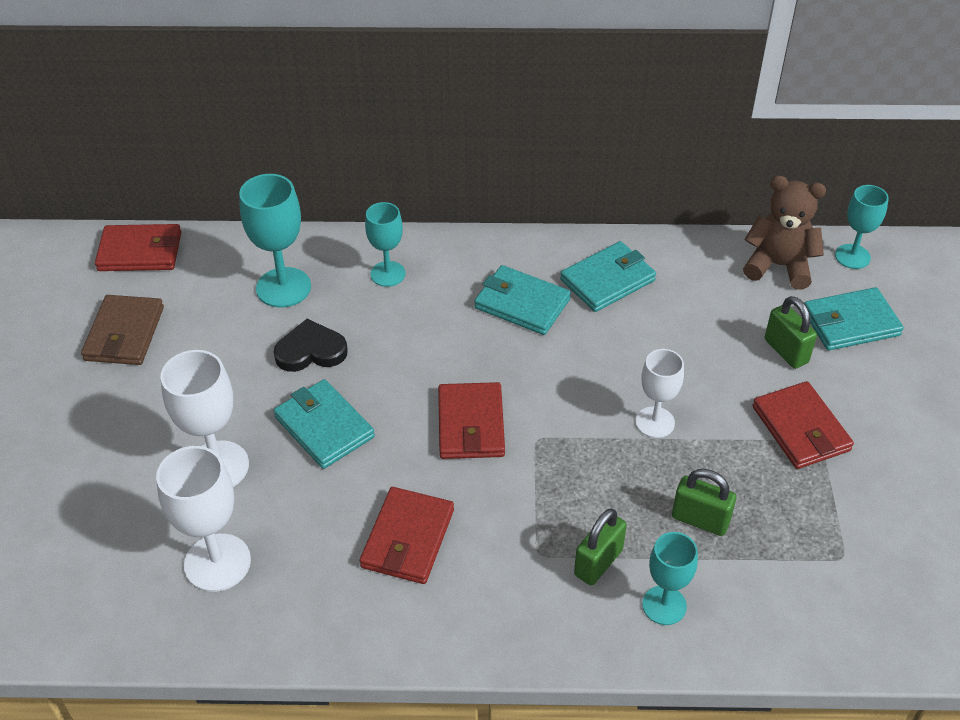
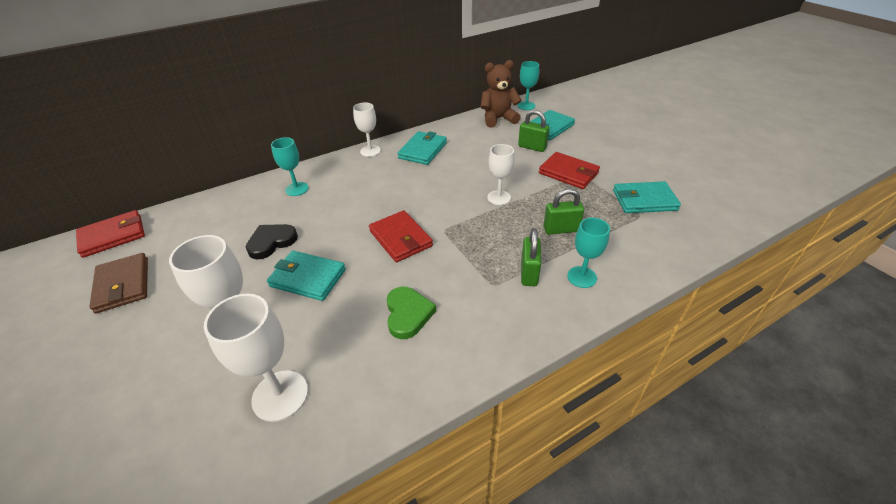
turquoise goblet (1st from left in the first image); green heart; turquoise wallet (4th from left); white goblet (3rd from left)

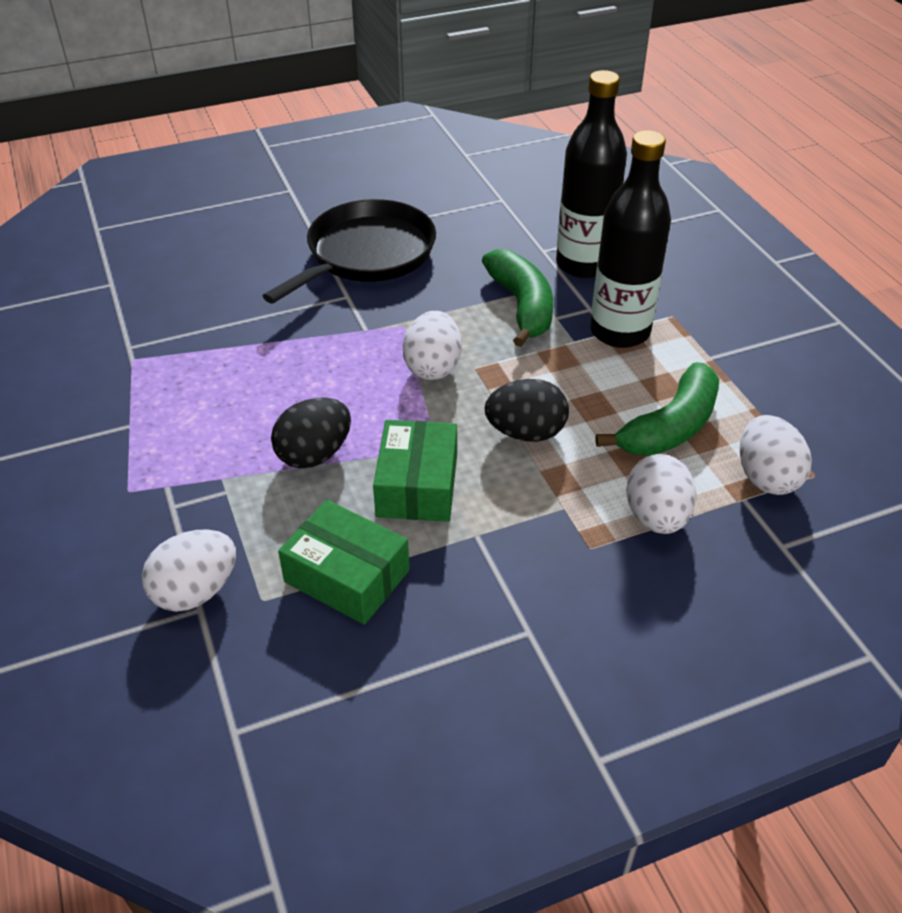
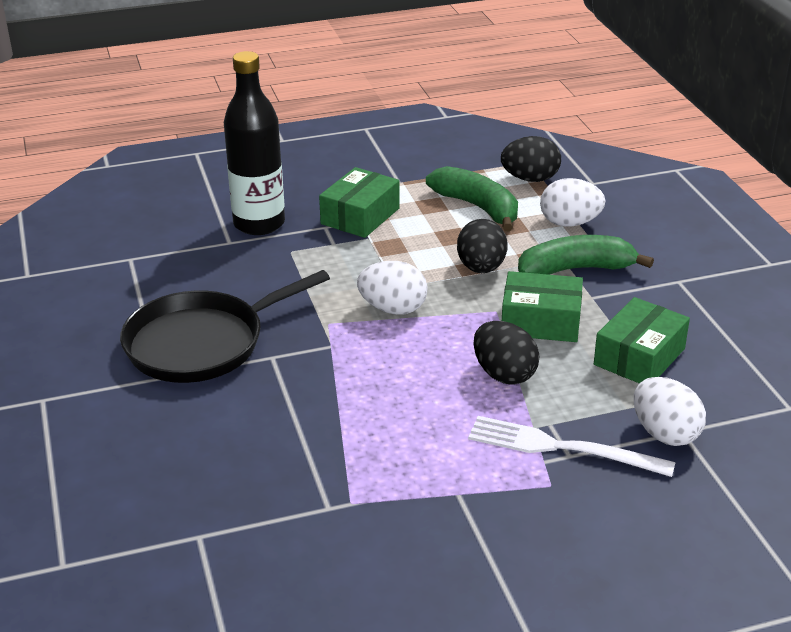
black pan; green banana (2nd from left); green box (1st from left); black egg (3rd from left); white fork

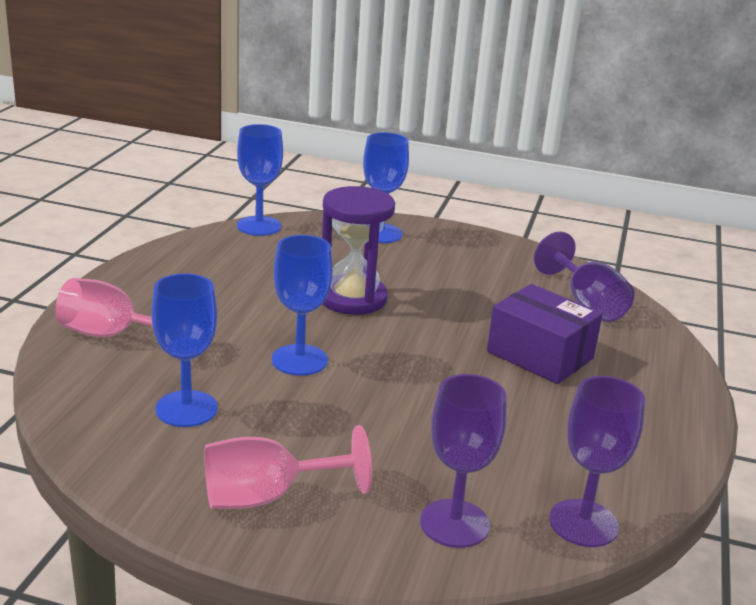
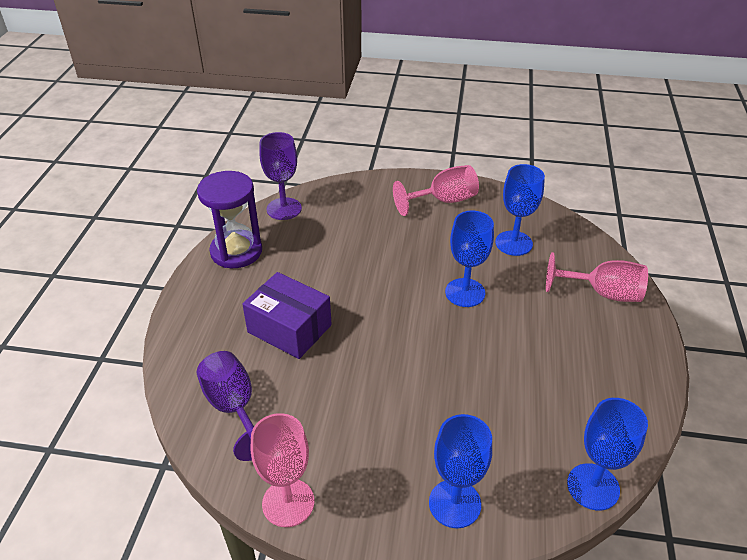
purple hourglass; purple goblet (1st from left in the first image); pink goblet (1st from left)

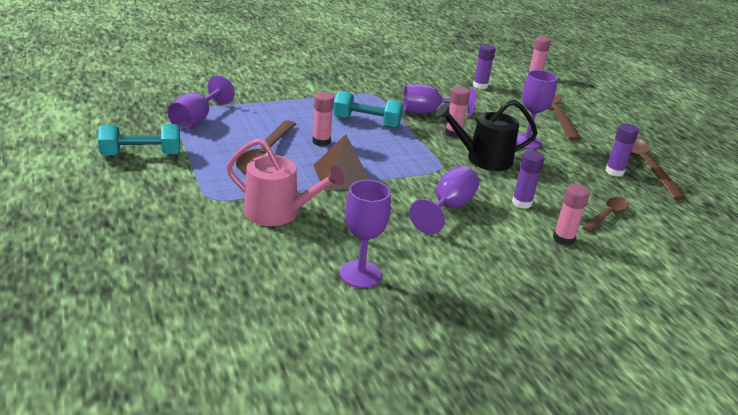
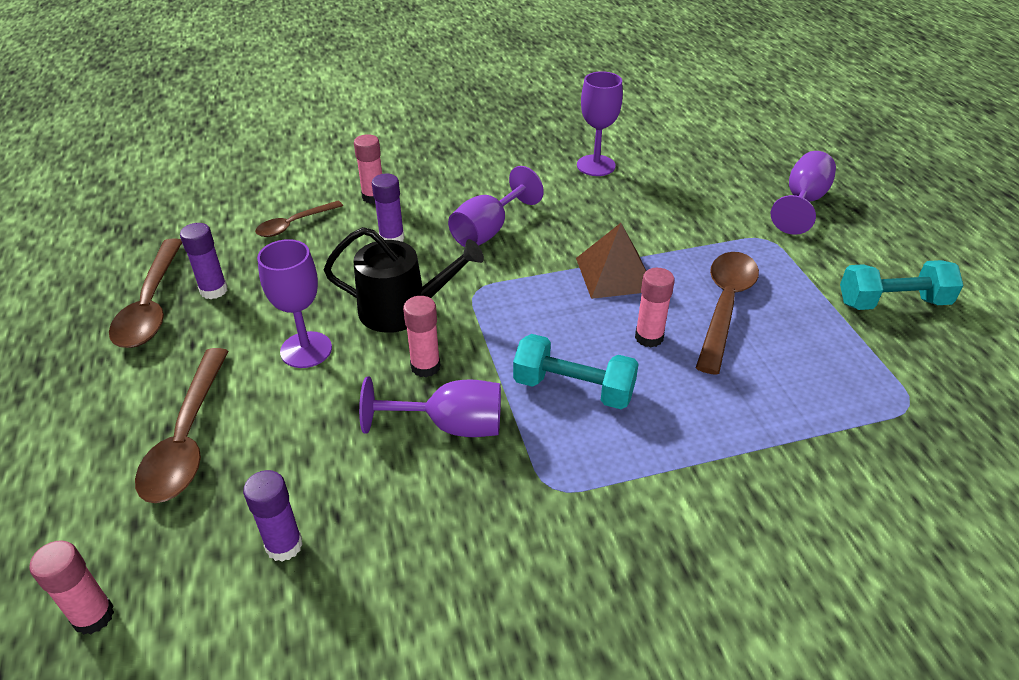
purple goblet (5th from left); pink watering can

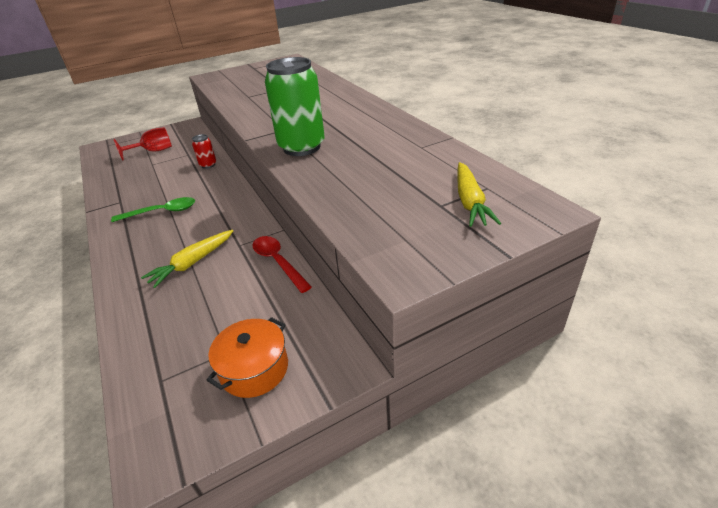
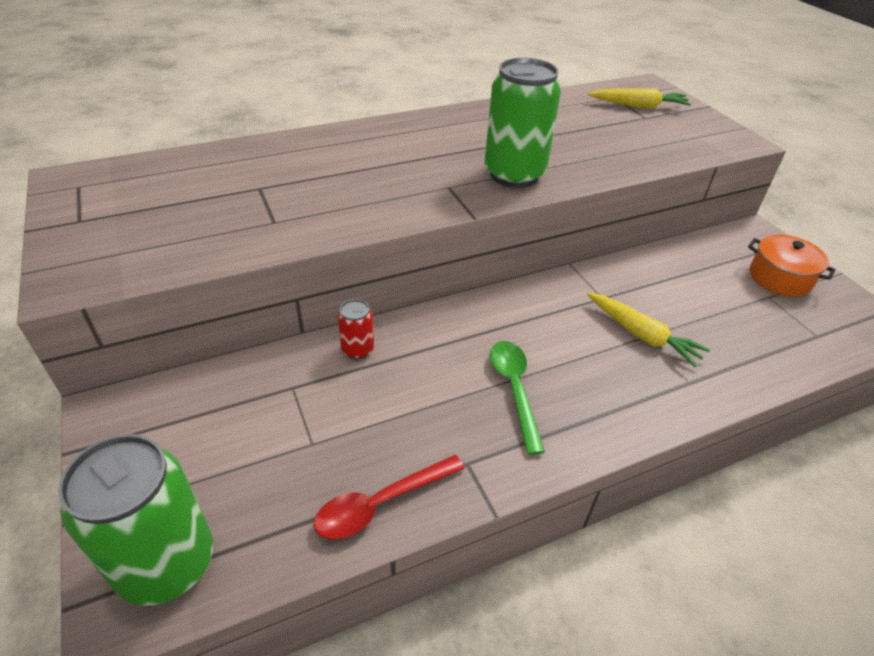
red goblet; red spoon; green can (1st from left)

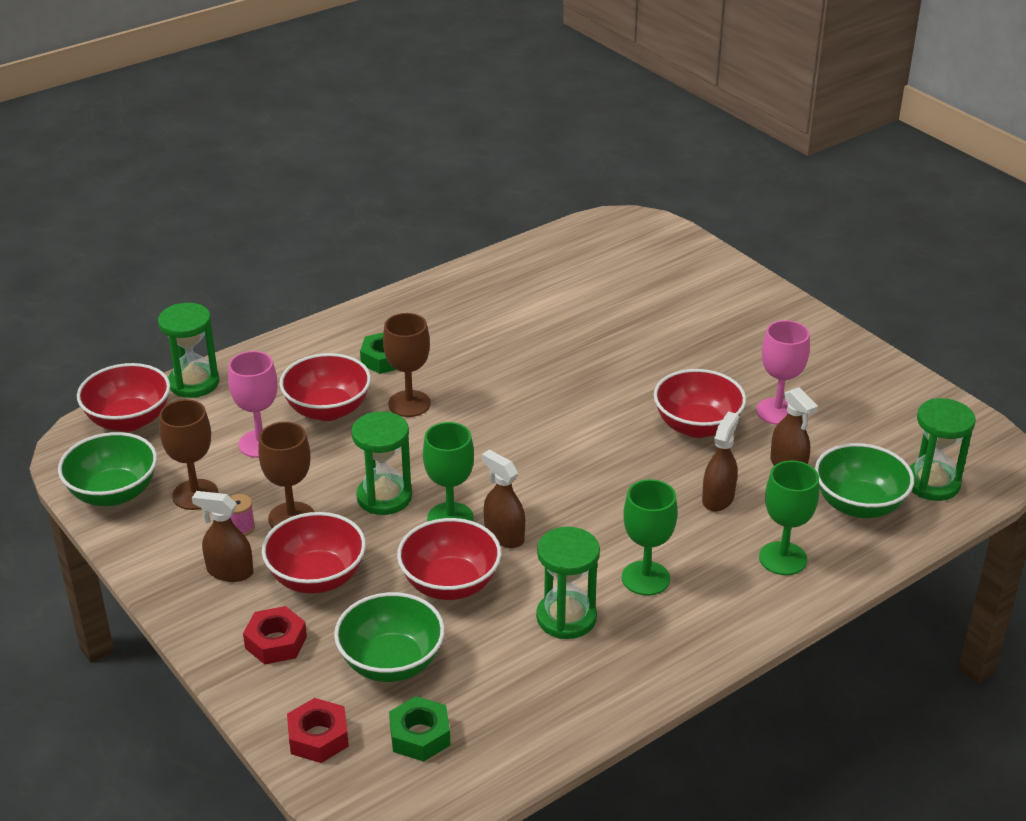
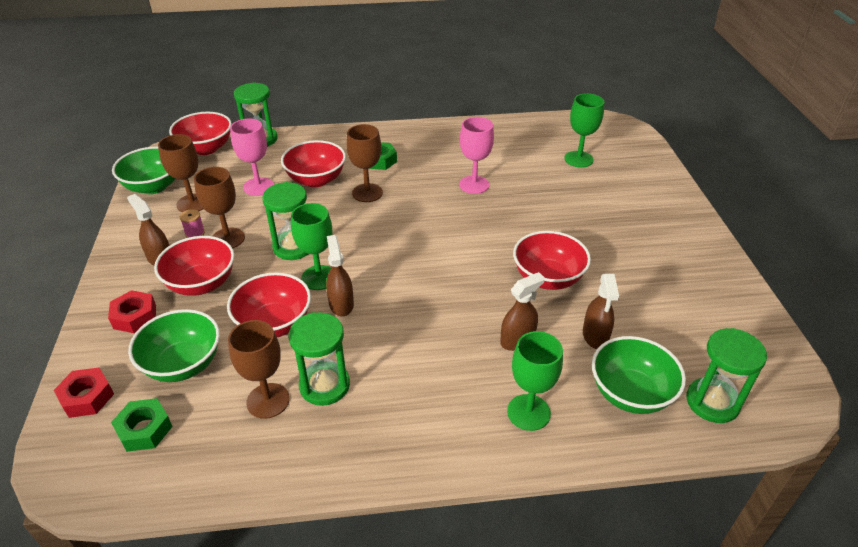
green goblet (3rd from left); pink goblet (2nd from left); brown goblet (3rd from left)

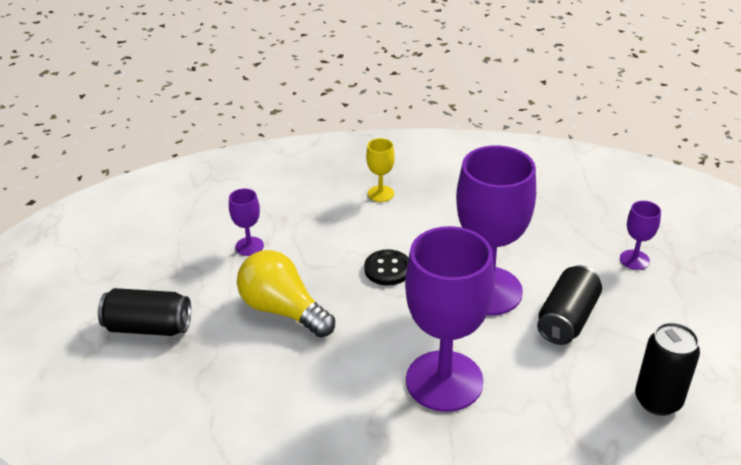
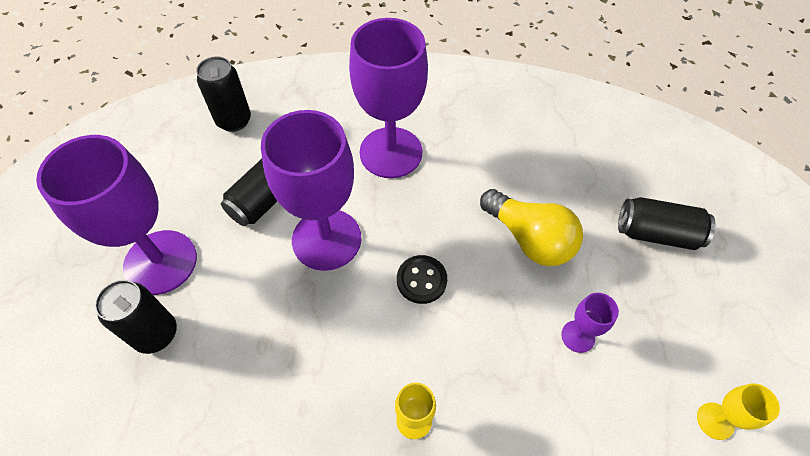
purple goblet (1st from left); black can (1st from left); yellow goblet (2nd from left)

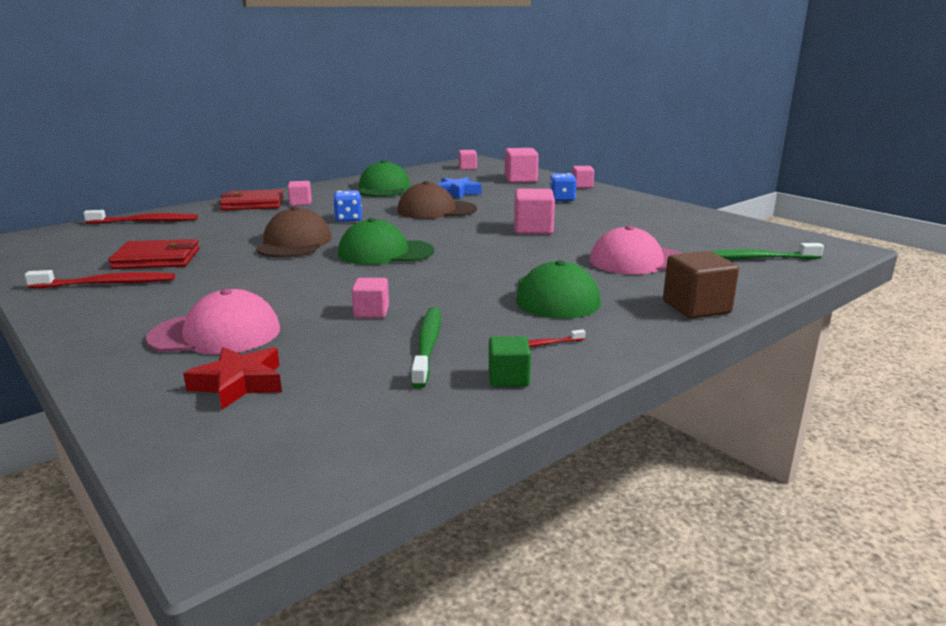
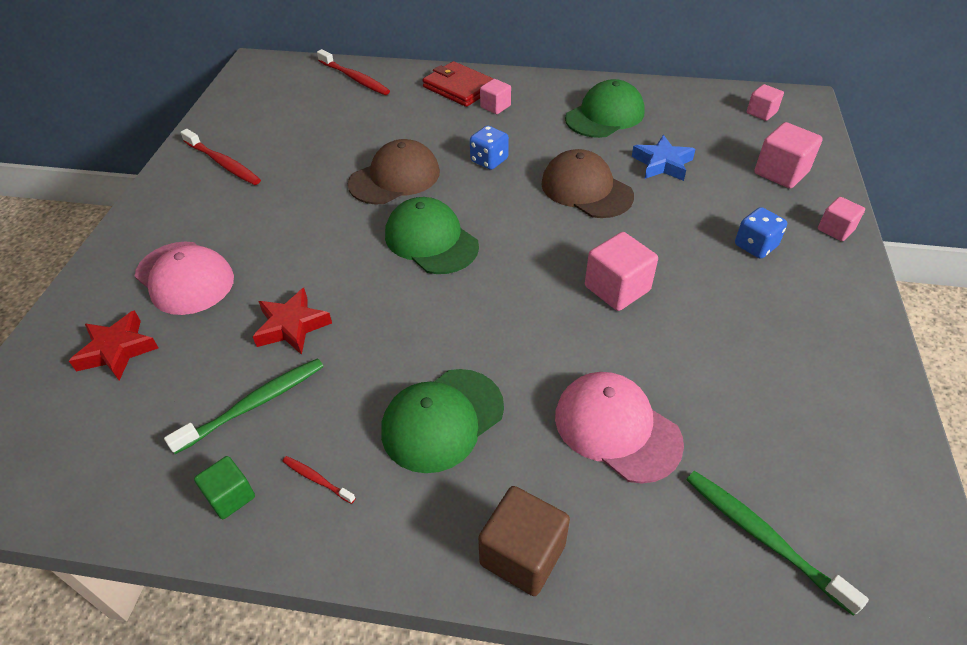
red wallet (1st from left in the first image); red star (2nd from left)

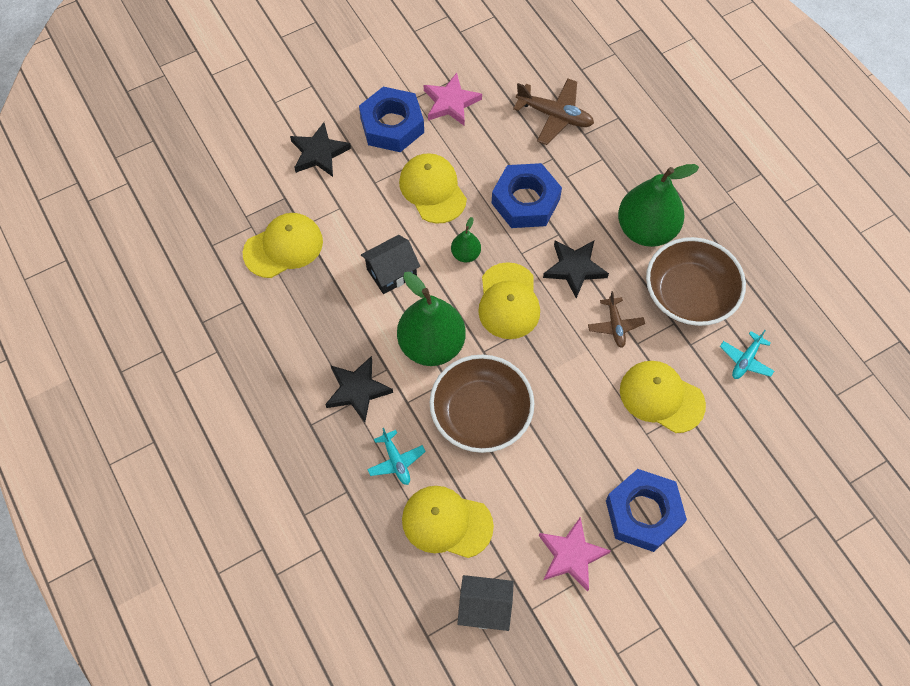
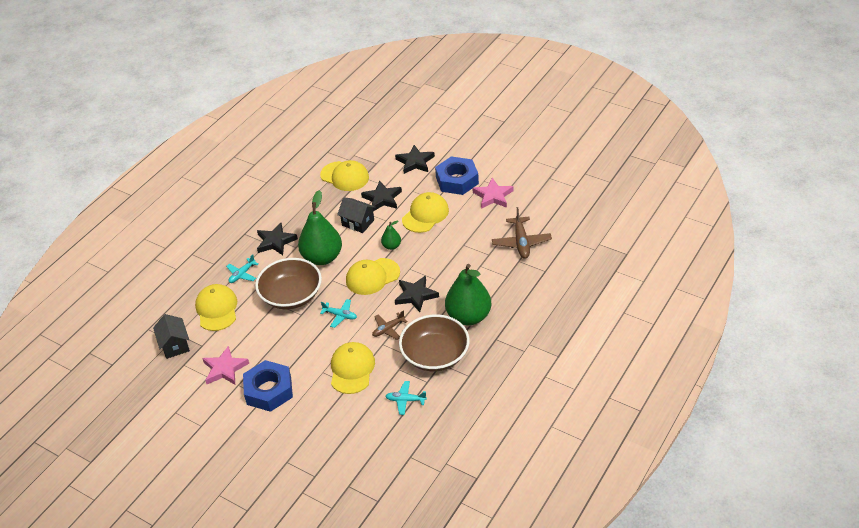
blue nut (2nd from left in the first image); turquoise plane (2nd from left); black star (2nd from left)

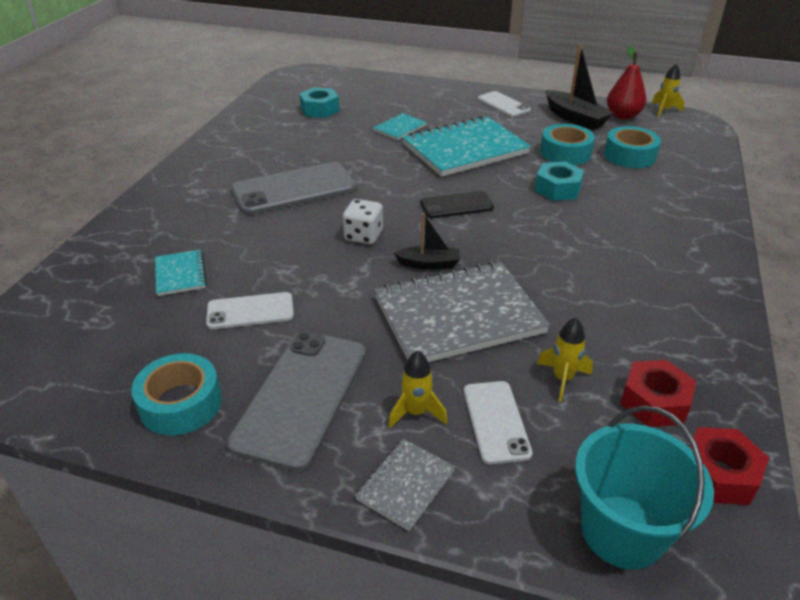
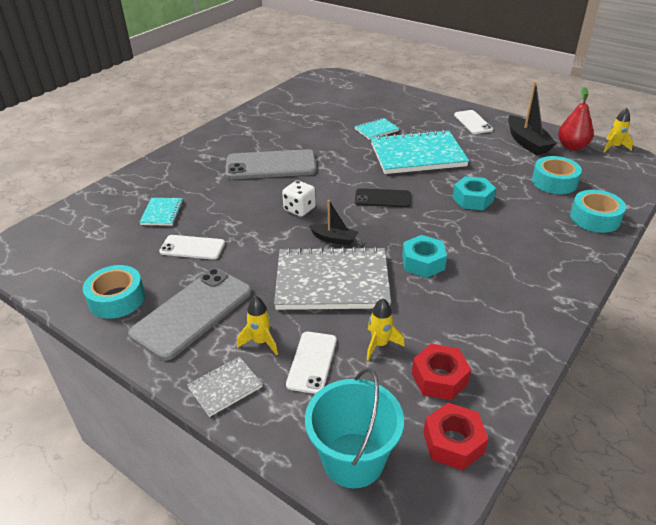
turquoise nut (1st from left); turquoise tape (3rd from left)

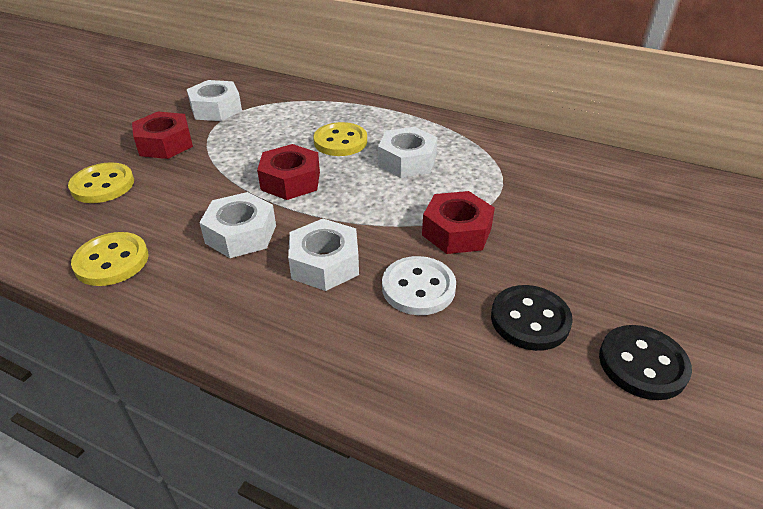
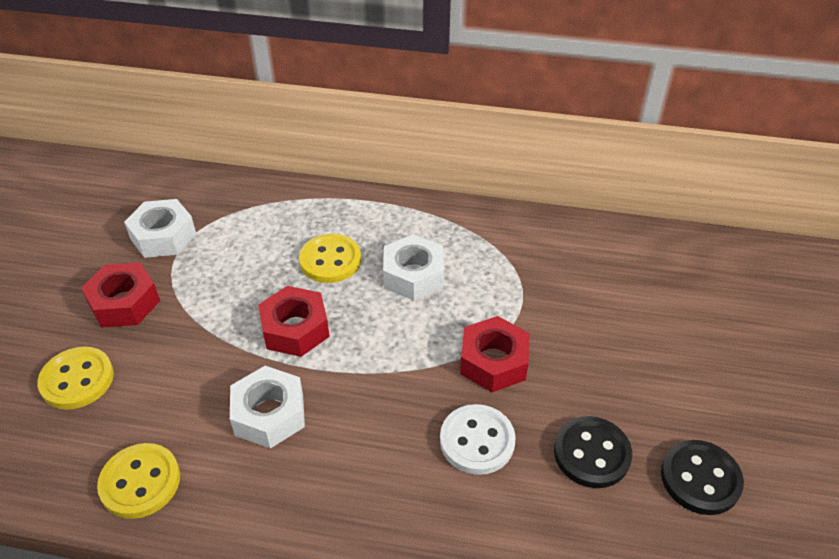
white nut (3rd from left in the first image)

